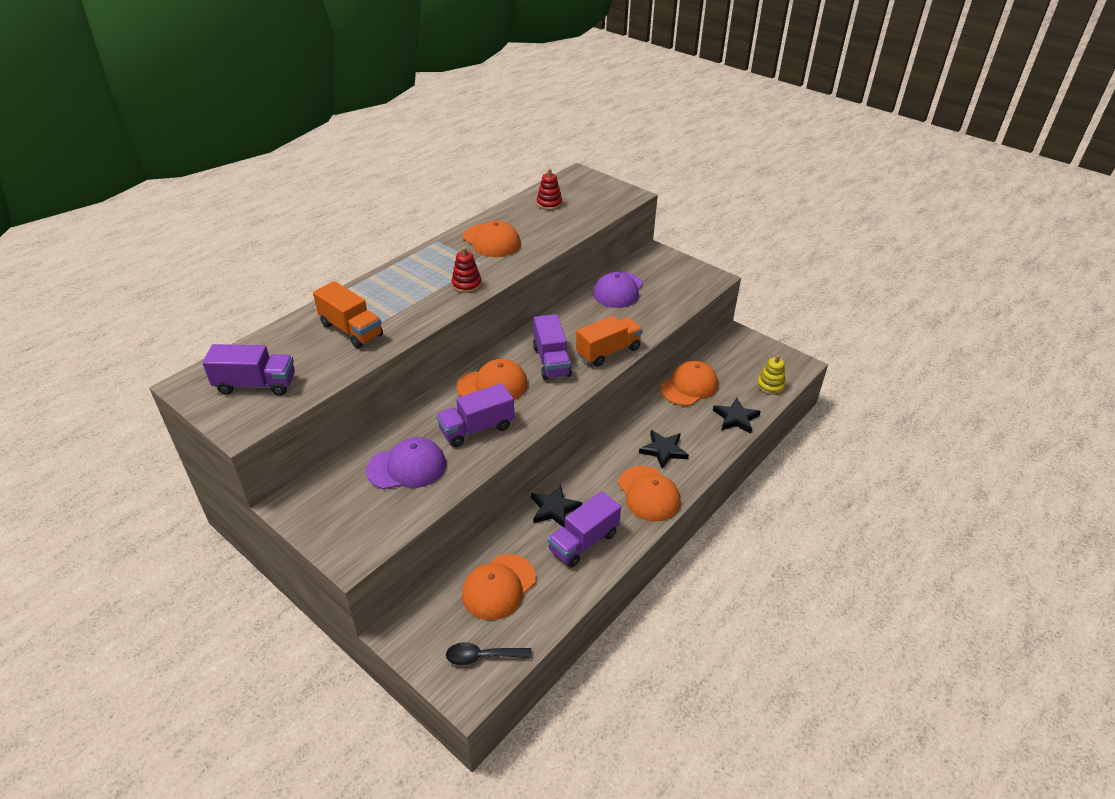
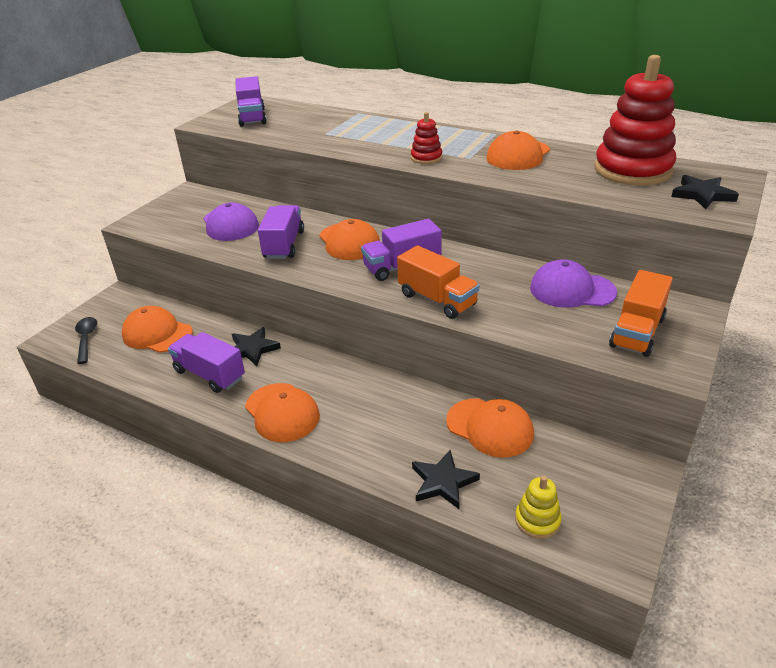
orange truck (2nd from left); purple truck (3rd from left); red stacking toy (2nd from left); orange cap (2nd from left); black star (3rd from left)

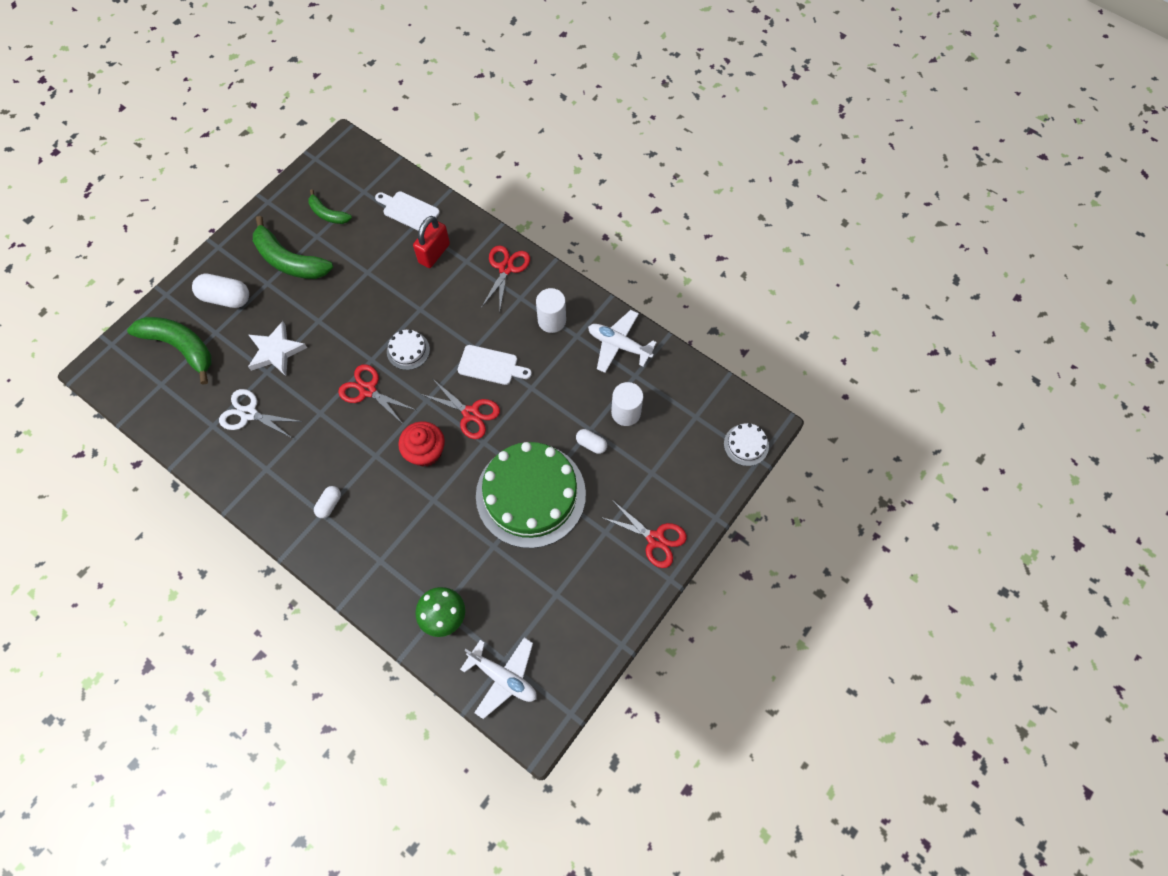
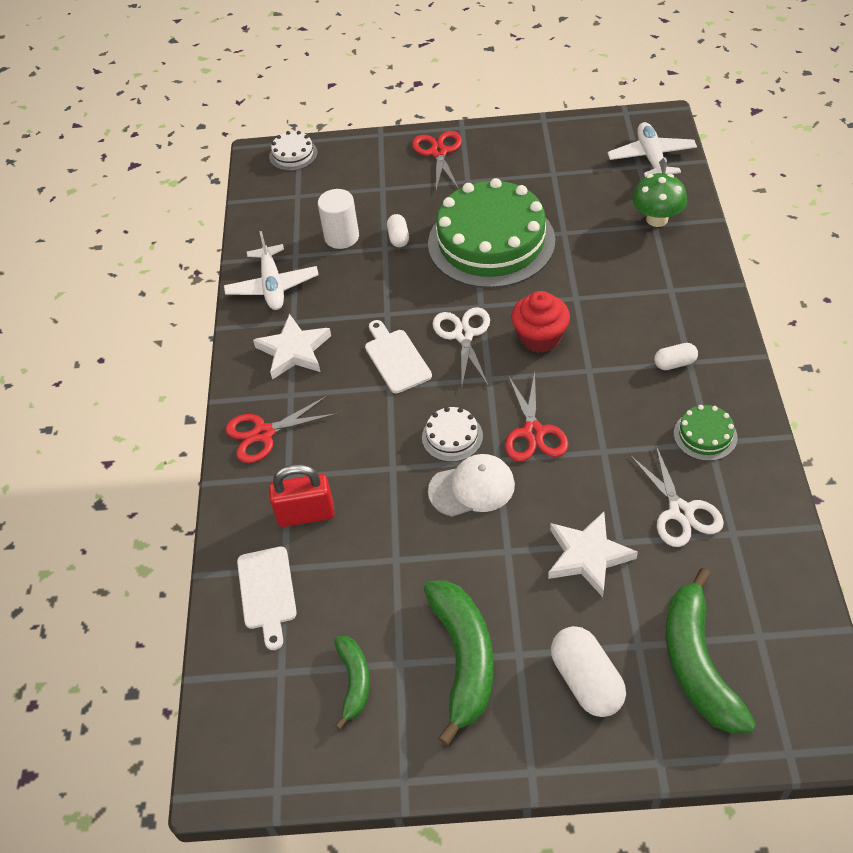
white scissors (1st from left); white star (1st from left); white cap; green cake (2nd from left)

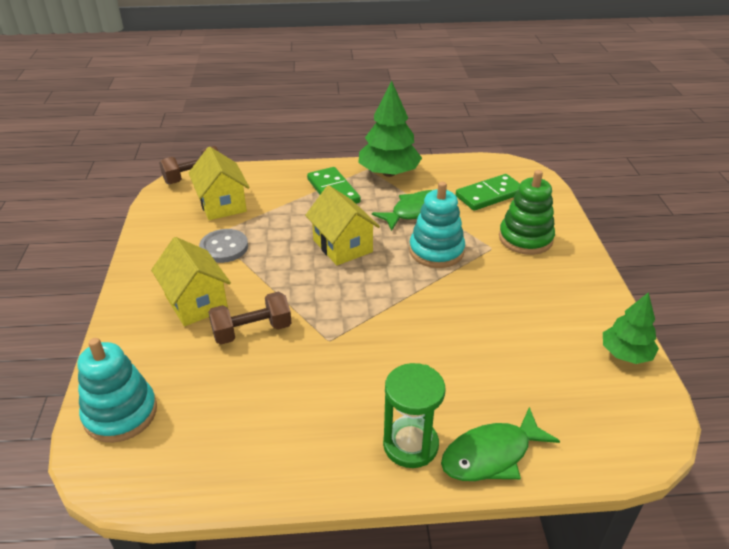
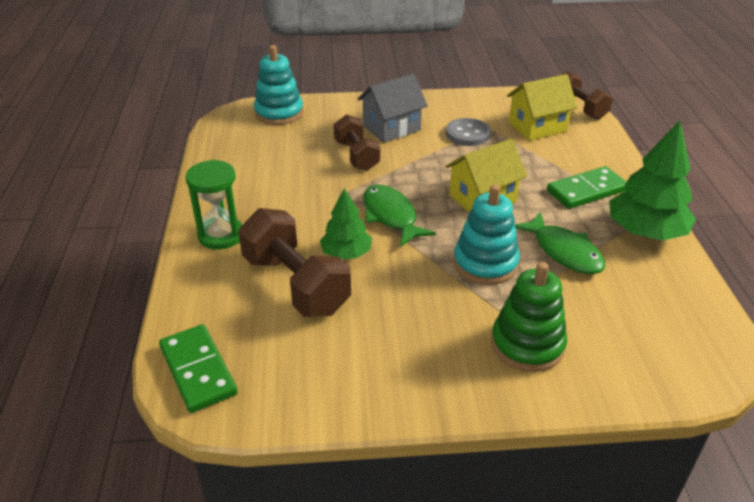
grey house; green fish (1st from left); green domino (1st from left); green tree (1st from left); brown dumbbell (1st from left)

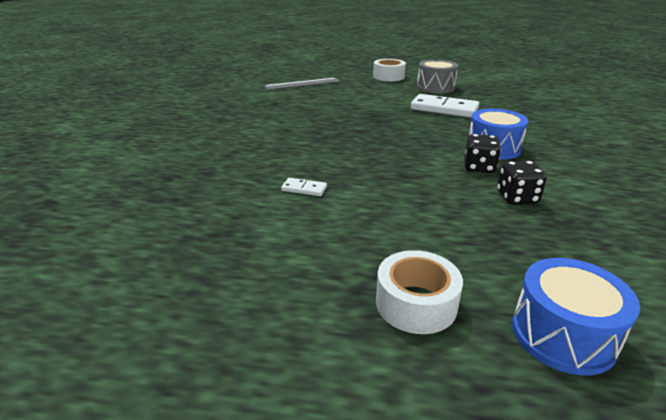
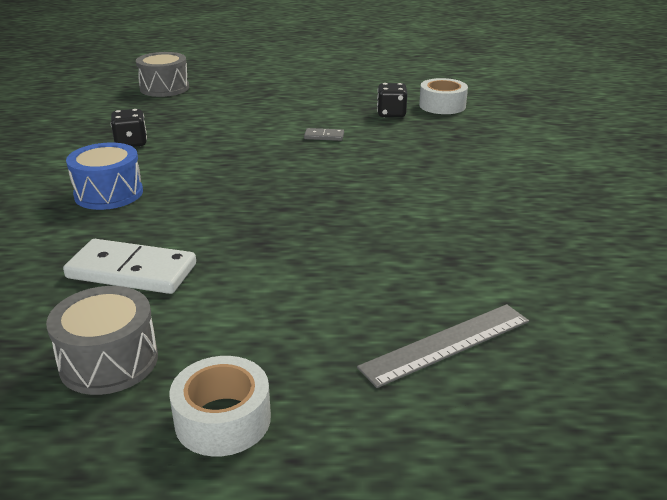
grey domino; white tape (2nd from left); black dice (2nd from left); grey drum (2nd from left)

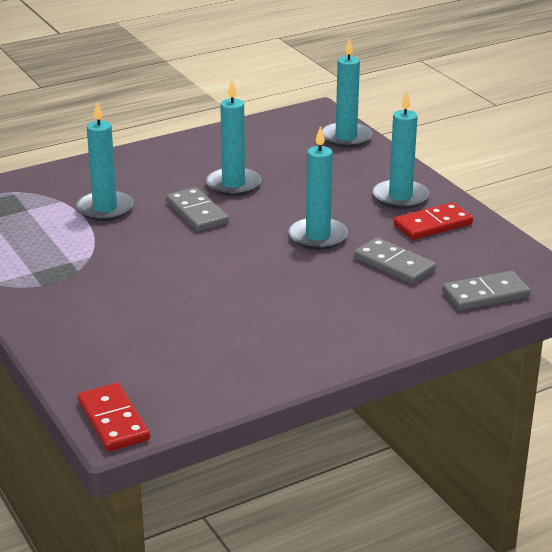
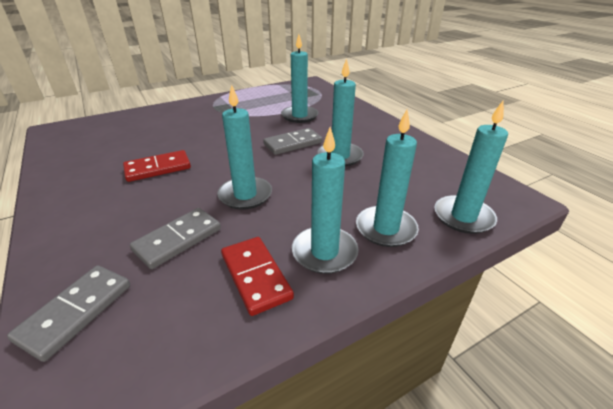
red domino (1st from left); grey domino (1st from left); turquoise candle (5th from left)

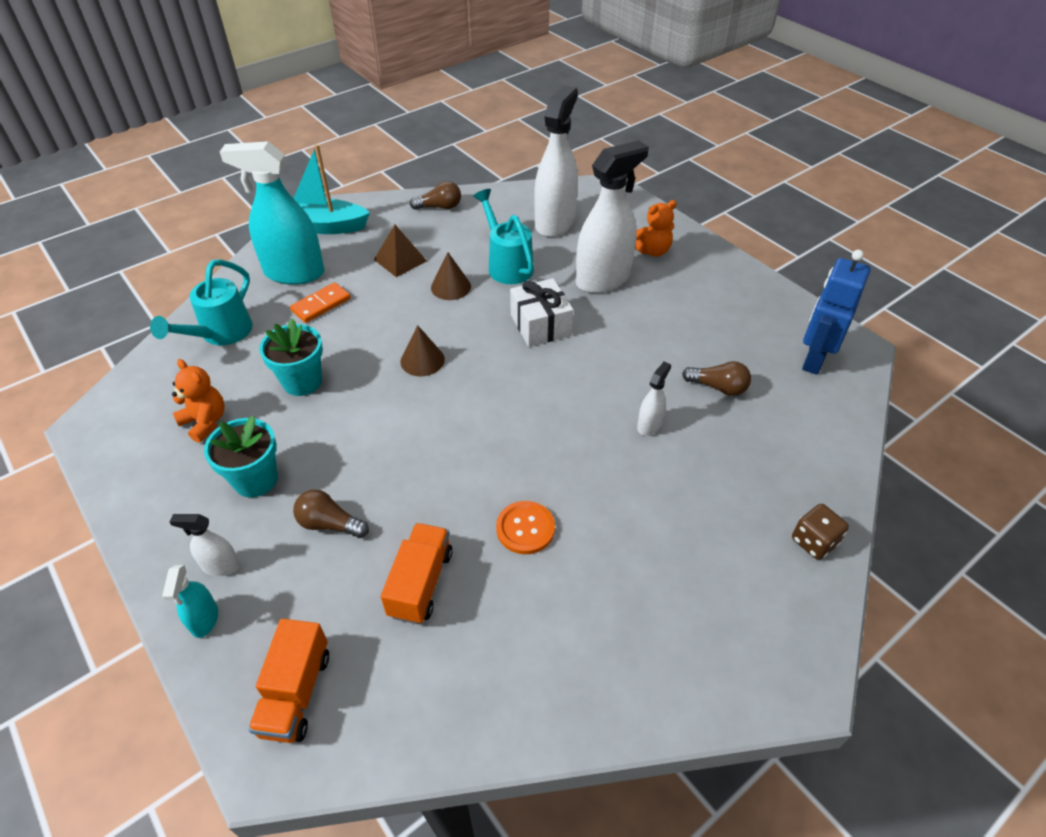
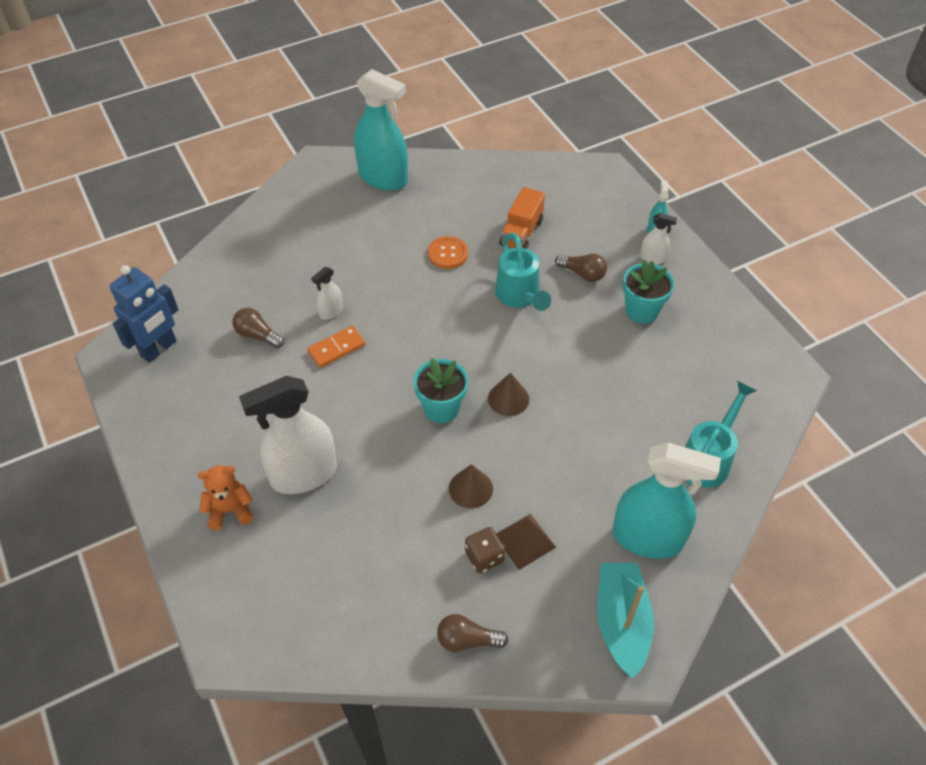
orange teddy bear (1st from left in the first image); orange truck (1st from left in the first image); turquoise flower pot (1st from left); orange domino; turquoise boat; turquoise watering can (1st from left); white gift; white spray bottle (2nd from left in the first image); brown dice; turquoise spray bottle (1st from left)

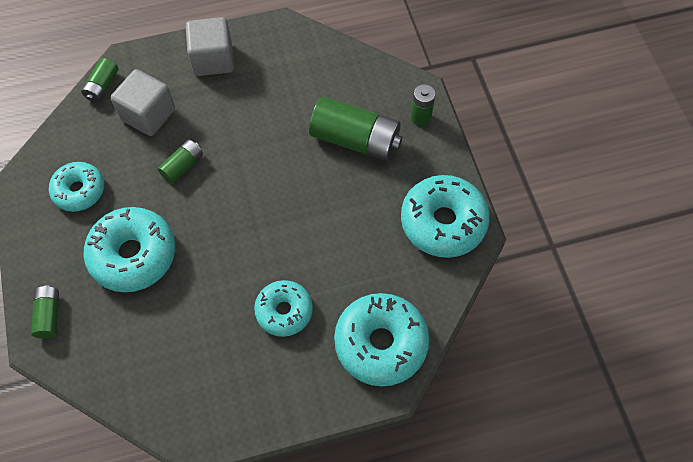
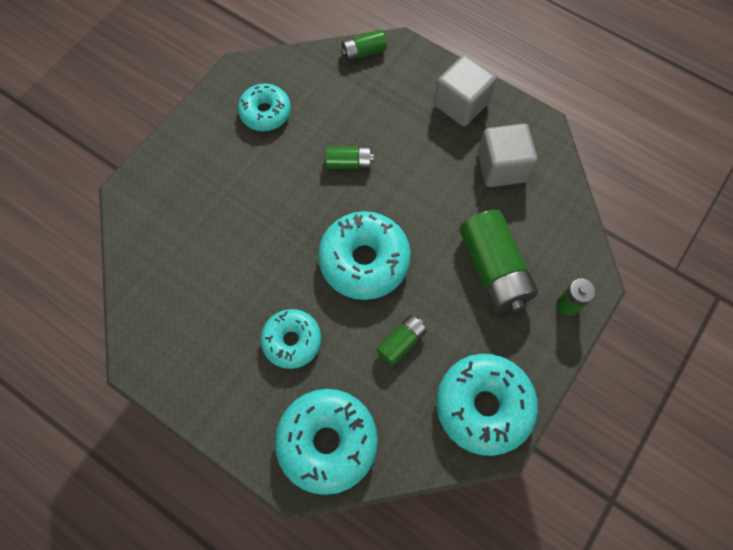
green battery (3rd from left); turquoise donut (4th from left); grey cube (2nd from left)

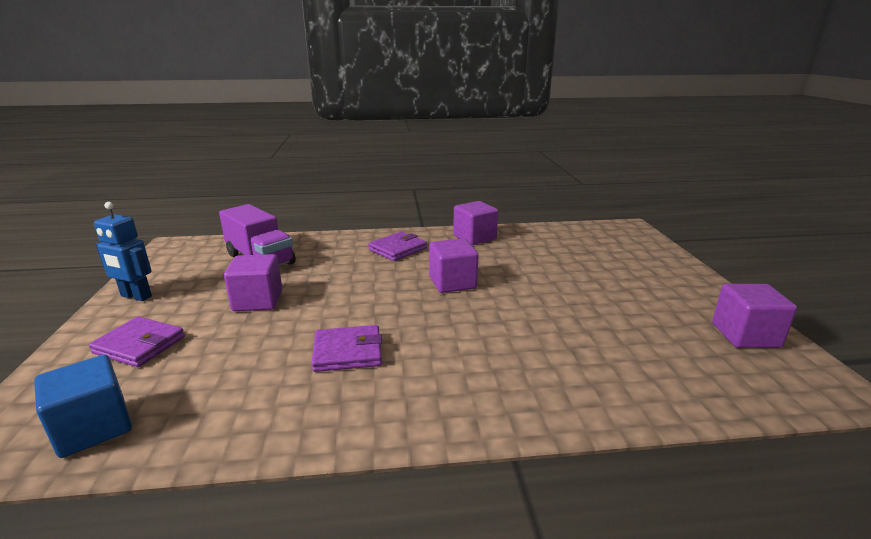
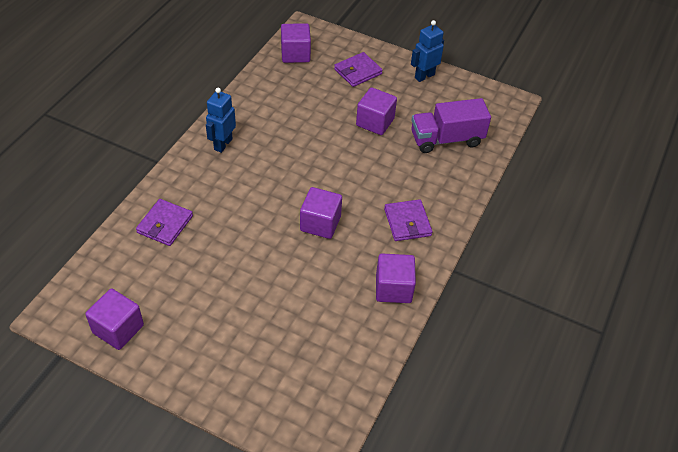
purple cube (2nd from left); purple wallet (1st from left); blue robot (1st from left)

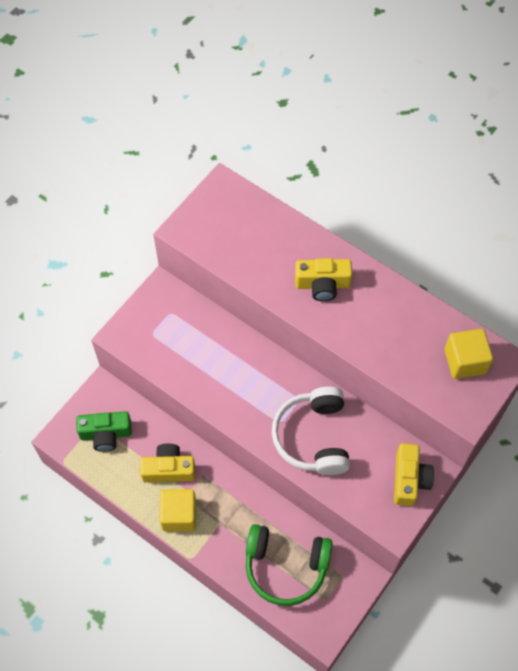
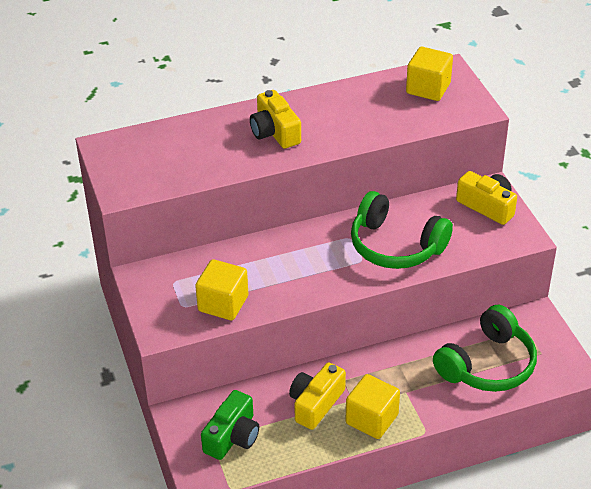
green headphones (1st from left); yellow camera (1st from left); yellow cube (1st from left)

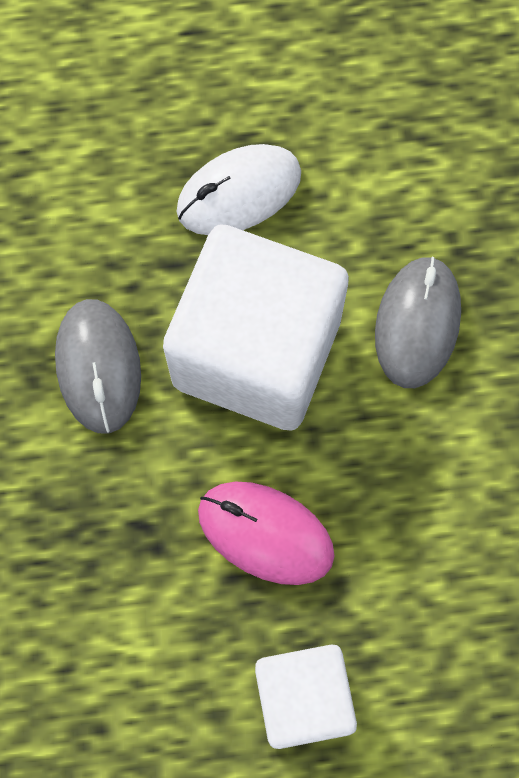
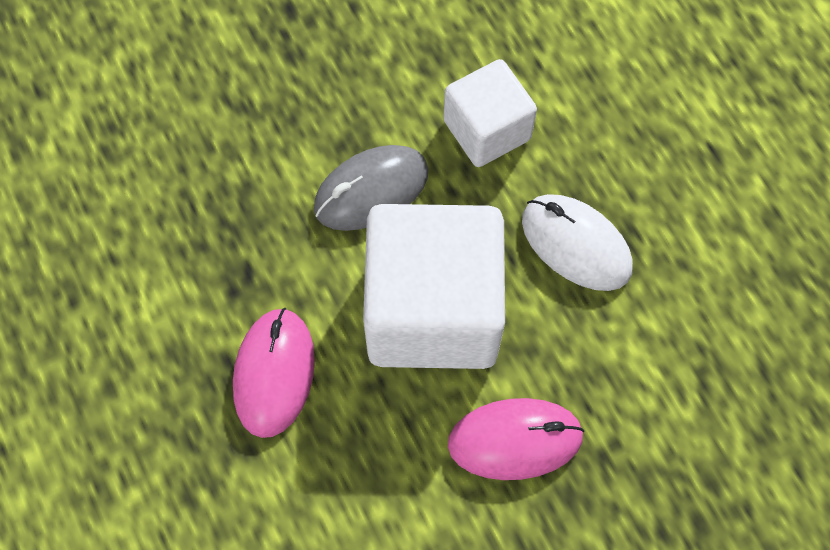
white cube (2nd from left); pink mouse (2nd from left)

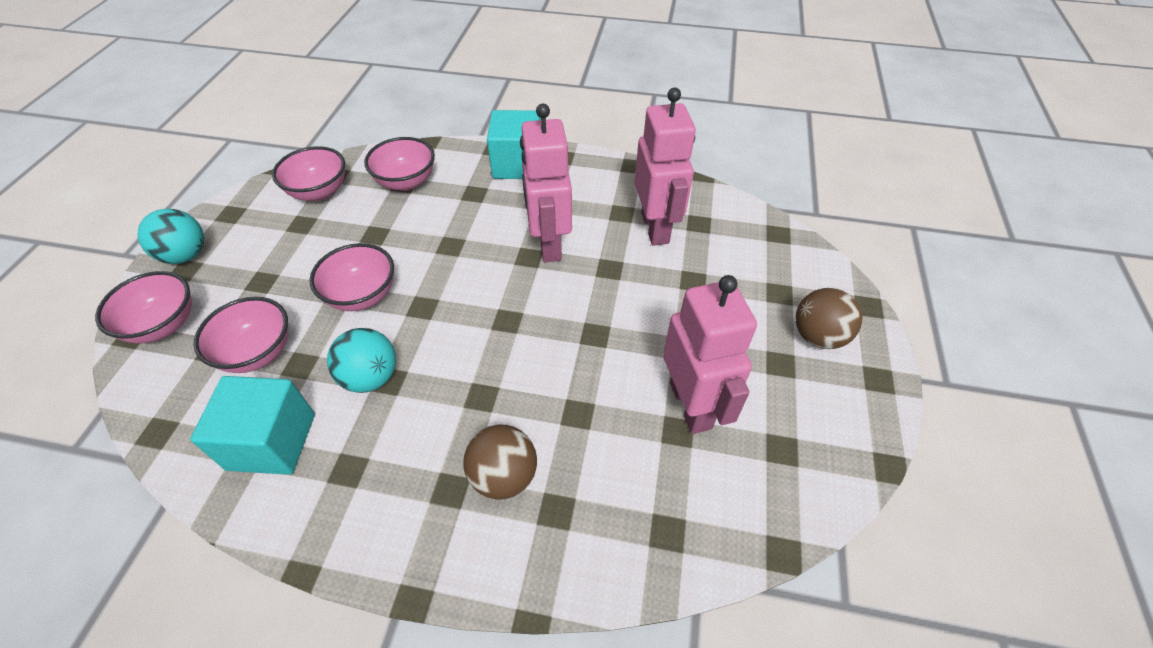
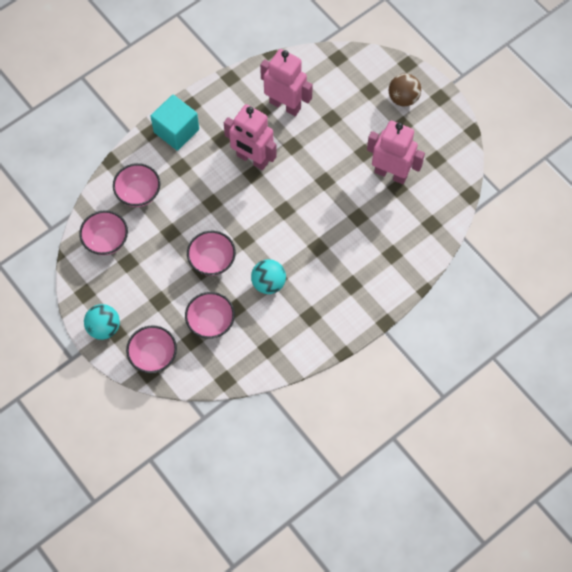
turquoise cube (1st from left in the first image); brown ball (1st from left in the first image)

